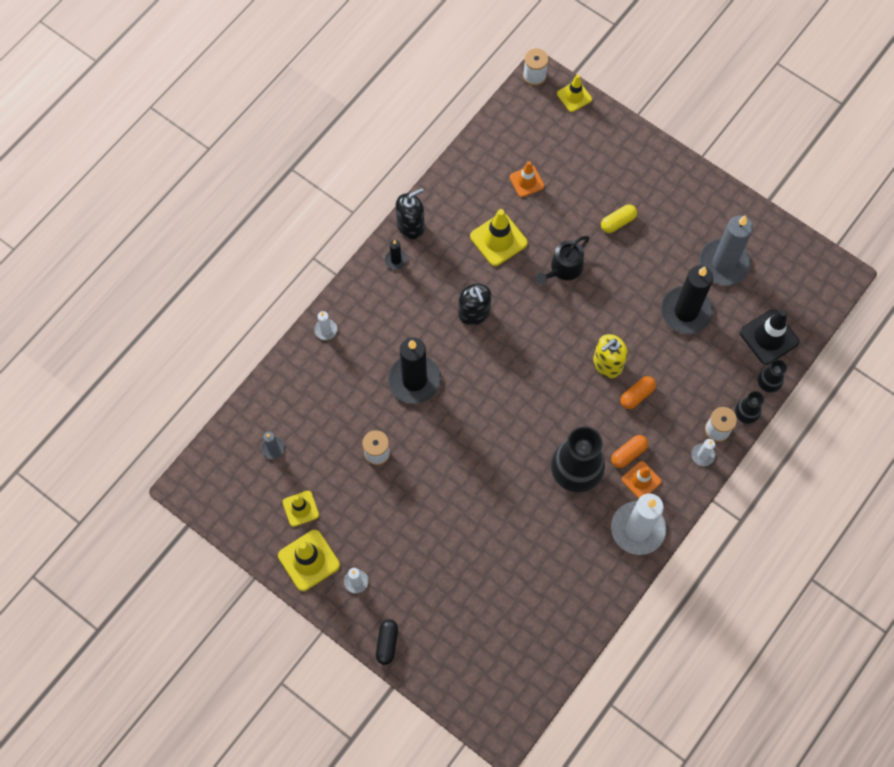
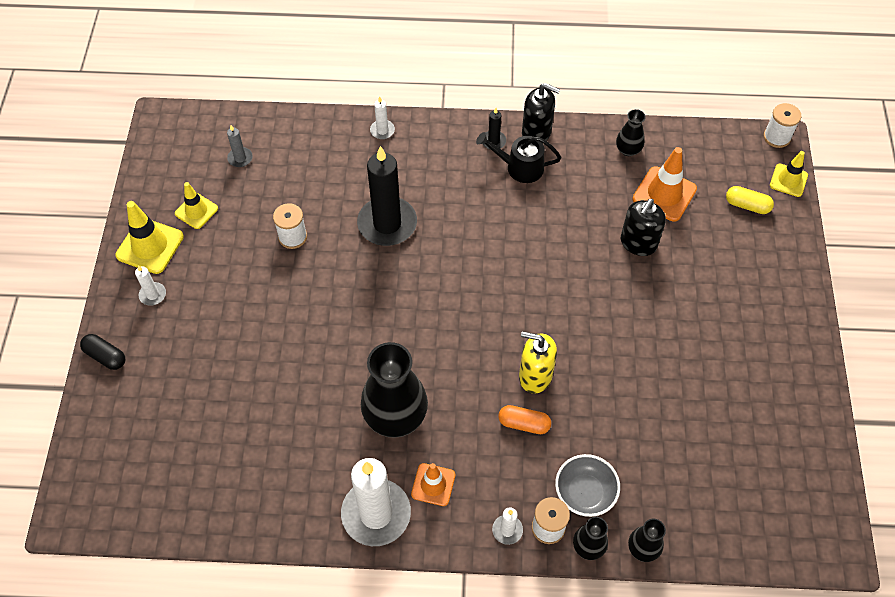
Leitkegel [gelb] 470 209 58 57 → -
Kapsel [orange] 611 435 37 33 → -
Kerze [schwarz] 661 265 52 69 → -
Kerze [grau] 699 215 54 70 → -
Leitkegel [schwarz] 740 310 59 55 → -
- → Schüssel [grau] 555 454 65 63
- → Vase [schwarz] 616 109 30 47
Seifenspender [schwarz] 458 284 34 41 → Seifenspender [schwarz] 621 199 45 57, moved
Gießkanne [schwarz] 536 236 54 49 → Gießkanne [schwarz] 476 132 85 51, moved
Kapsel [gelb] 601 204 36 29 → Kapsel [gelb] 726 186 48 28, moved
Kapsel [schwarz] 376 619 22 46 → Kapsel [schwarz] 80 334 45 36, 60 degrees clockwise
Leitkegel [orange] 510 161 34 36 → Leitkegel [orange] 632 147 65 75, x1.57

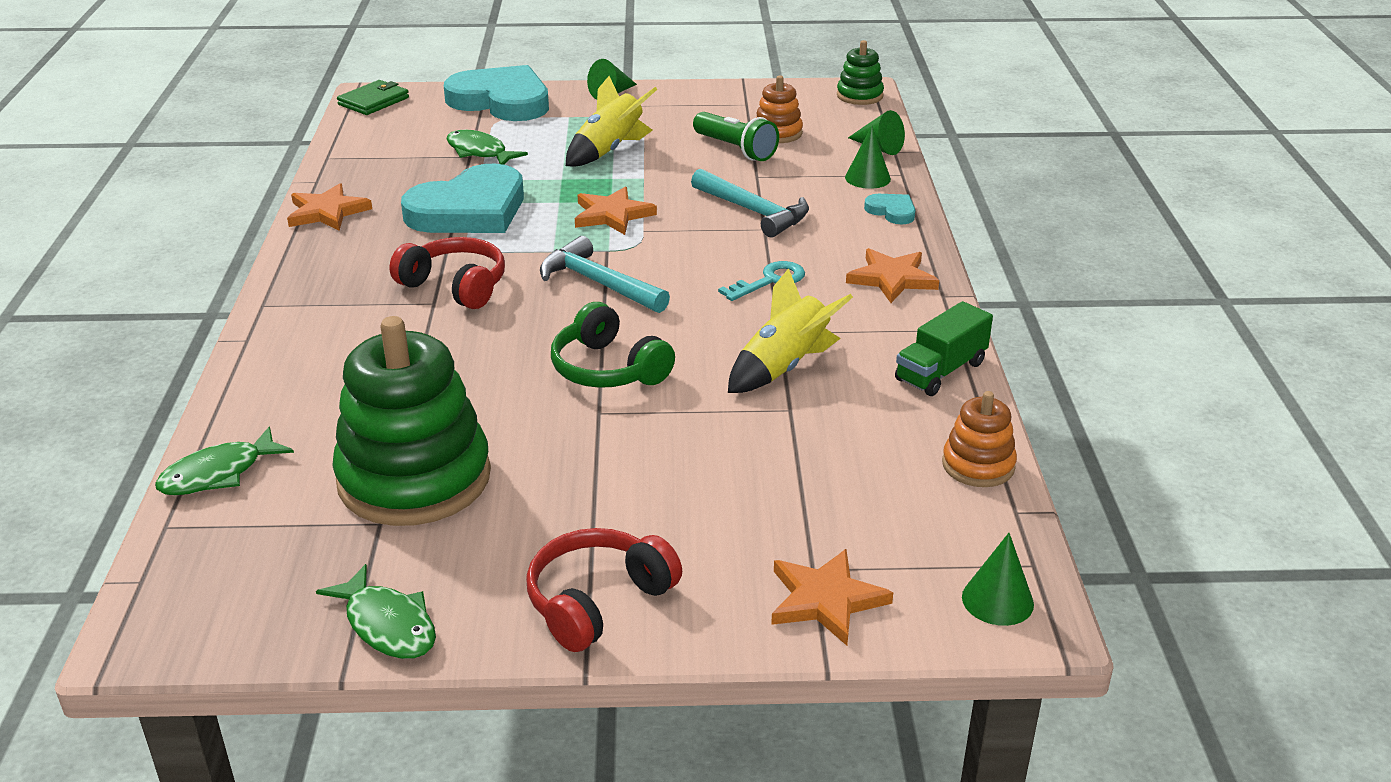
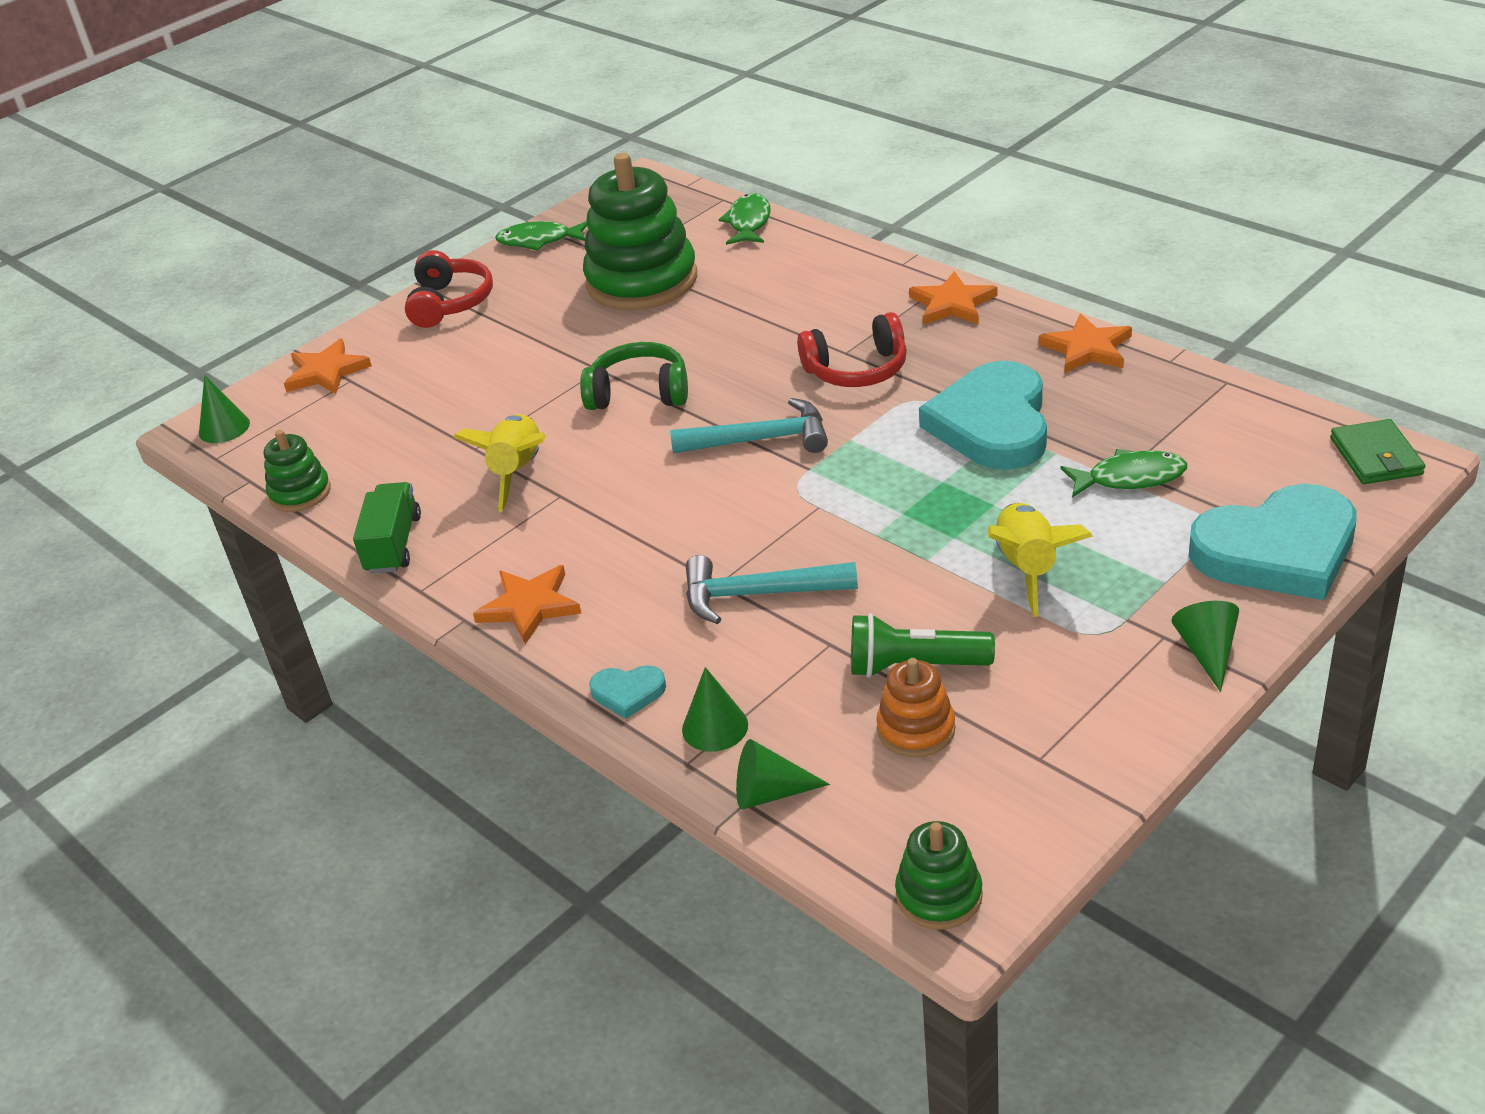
Schlüssel [türkis] 718 261 87 40 → -
Stern [orange] 575 186 82 49 → Stern [orange] 909 271 89 54, moved
Stapelspielzeug [orange] 942 391 75 96 → Stapelspielzeug [grün] 264 430 67 82

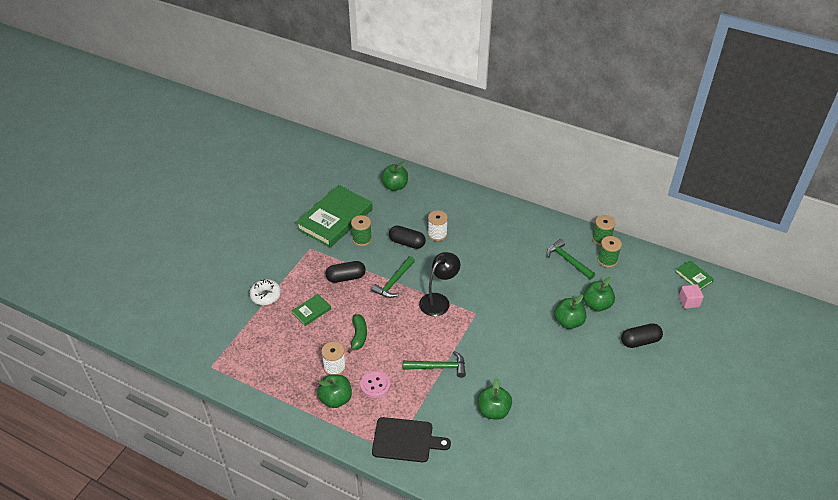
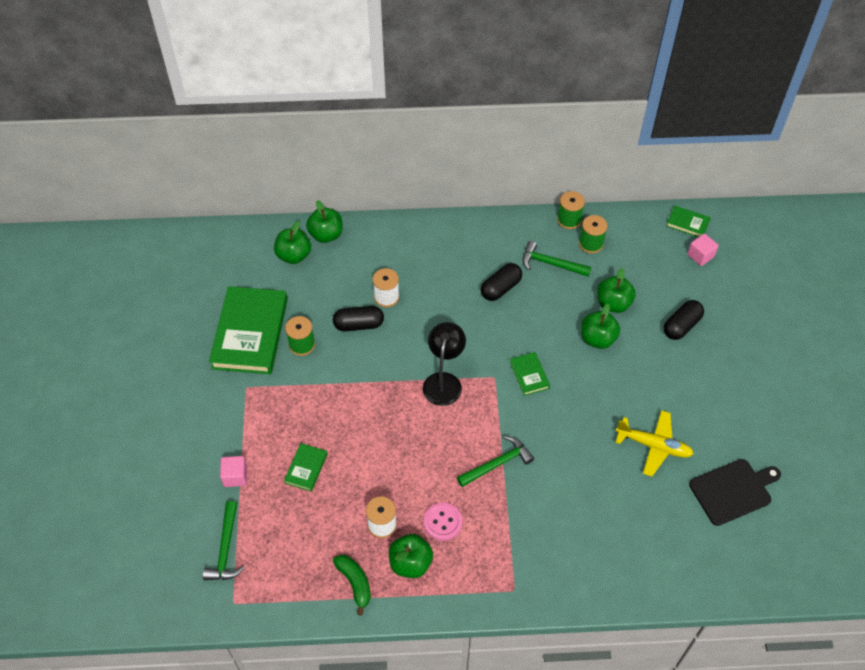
- → Buch [grün] 510 352 40 44
- → Flugzeug [gelb] 615 410 79 67
Kapsel [schwarz] 326 261 40 22 → Kapsel [schwarz] 481 263 41 38, moved
Banane [grün] 348 314 19 39 → Banane [grün] 333 555 38 60, moved
Hammer [grün] 371 256 44 42 → Hammer [grün] 203 501 41 79, moved
Schneidebrett [schwarz] 372 417 79 45 → Schneidebrett [schwarz] 689 459 92 67, moved
Apfel [grün] 477 378 35 41 → Apfel [grün] 306 200 37 43, moved
Donut [weiß] 249 279 32 26 → Kubus [rosa] 220 456 27 31

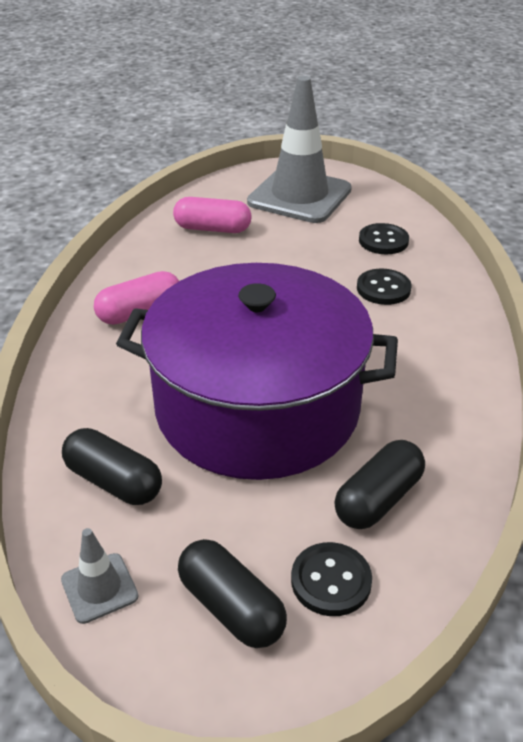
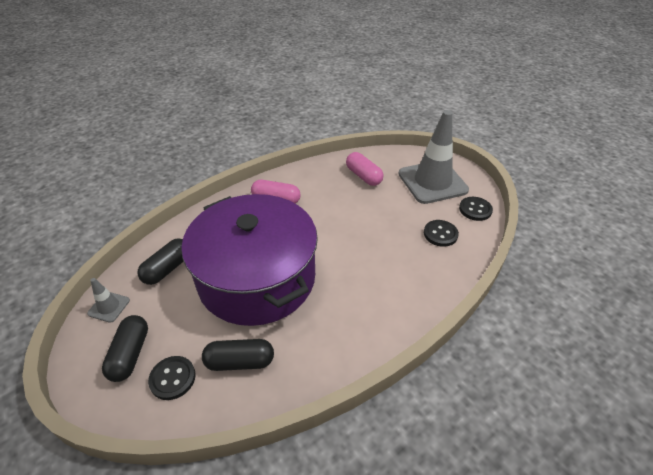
Knopf [schwarz] 357 269 55 36 → Knopf [schwarz] 459 197 34 24, moved
Kapsel [schwarz] 62 428 100 77 → Kapsel [schwarz] 137 238 46 47, 45 degrees clockwise

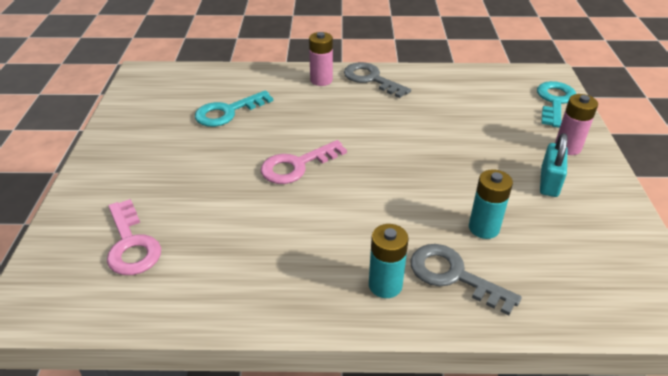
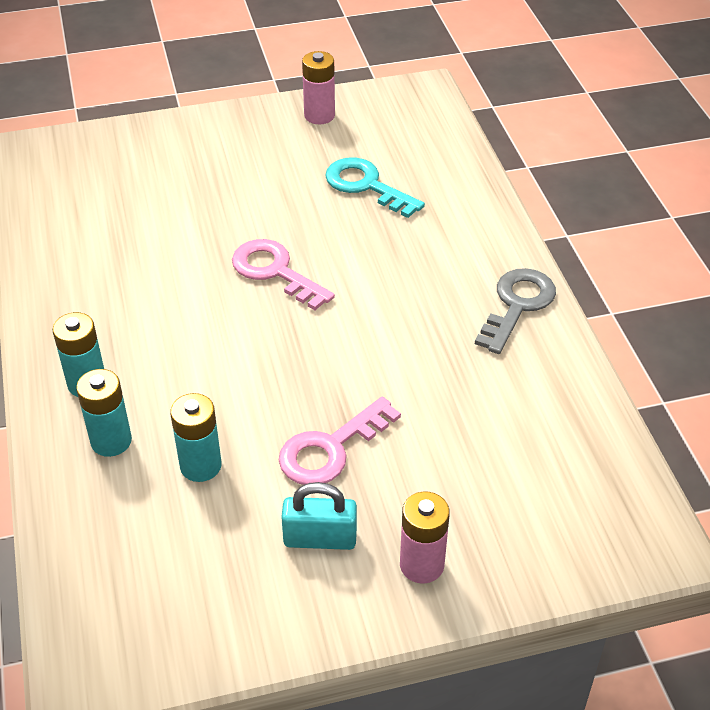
Schlüssel [türkis] 537 81 39 47 → -
Schlüssel [rosa] 107 199 54 76 → Schlüssel [rosa] 279 397 122 88, moved
Batterie [rosa] 309 32 24 54 → Batterie [rosa] 302 51 33 73, moved
Schlüssel [grau] 410 244 112 71 → Batterie [türkis] 76 369 56 88

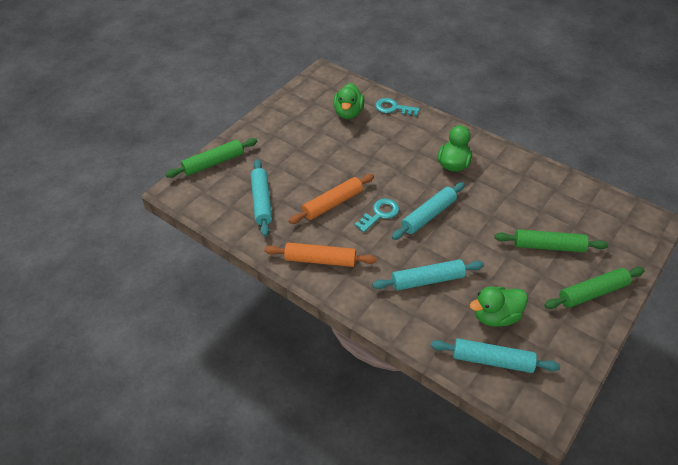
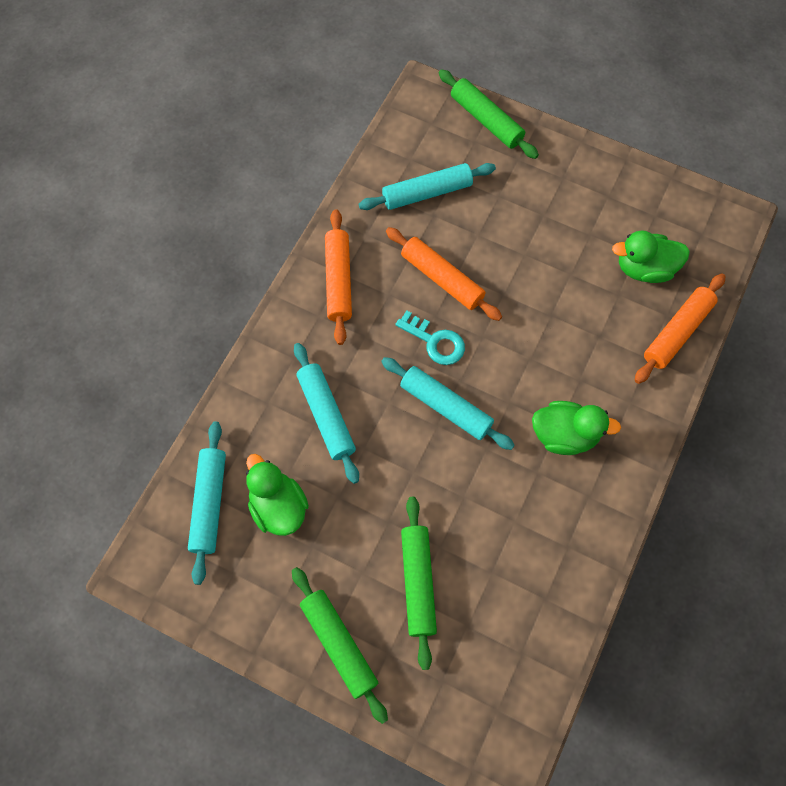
Schlüssel [türkis] 375 98 45 18 → Nudelholz [orange] 635 274 90 110

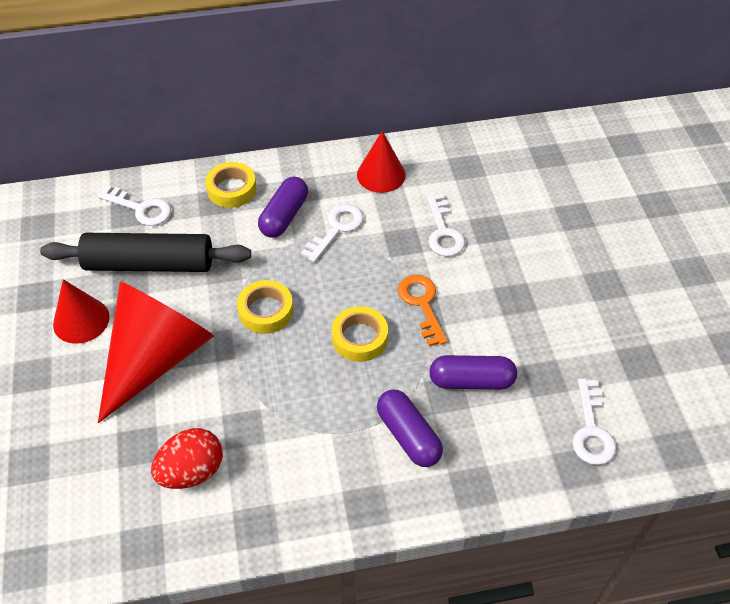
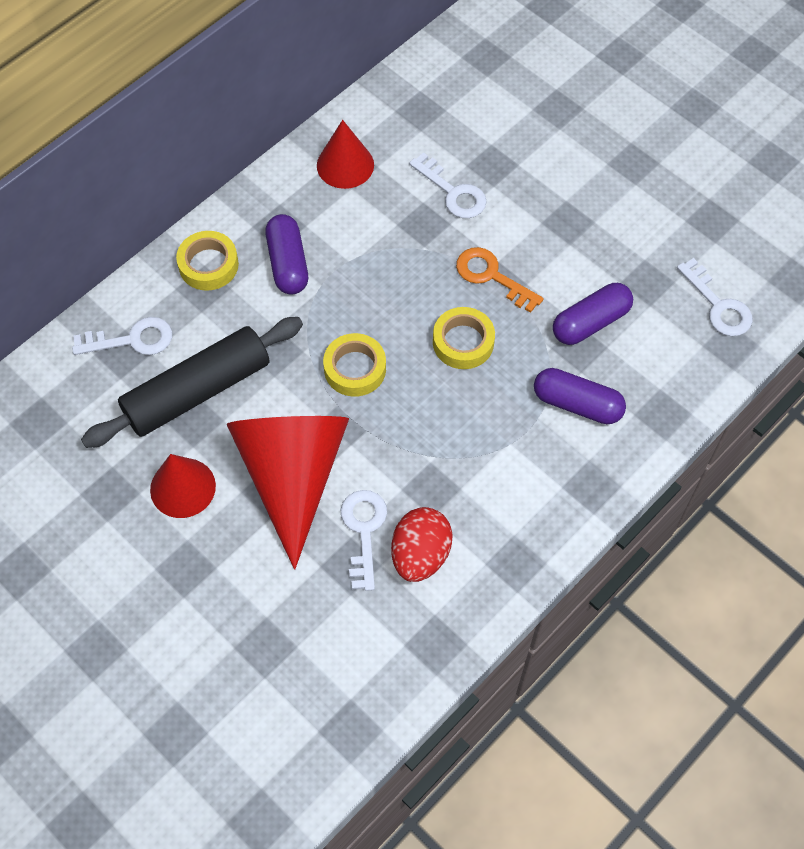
Schlüssel [weiß] 301 204 63 58 → Schlüssel [weiß] 341 490 46 101, moved

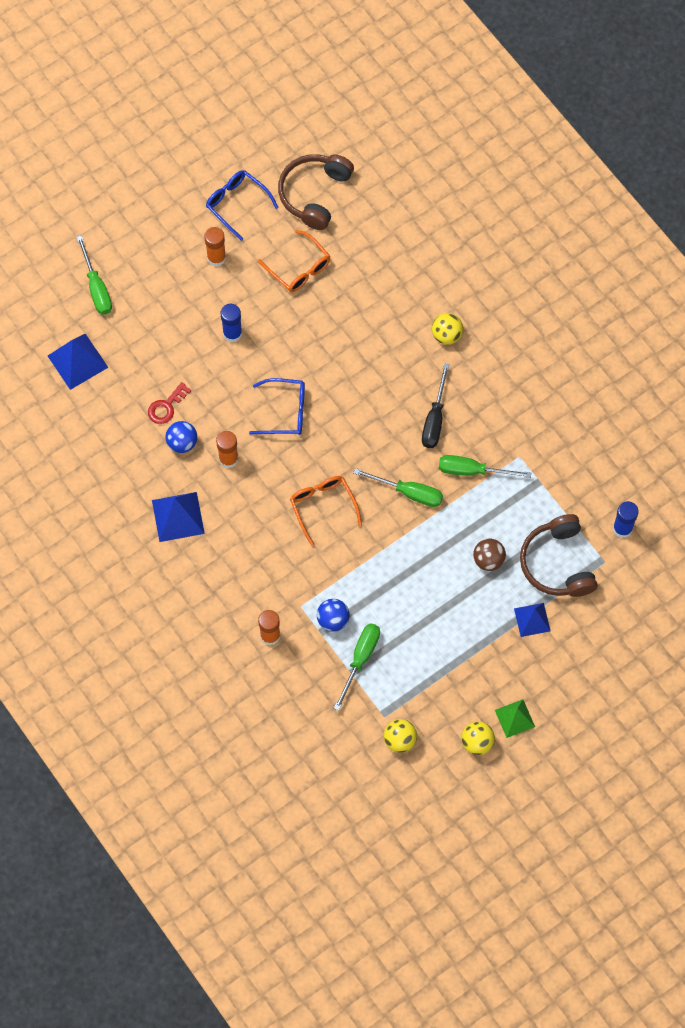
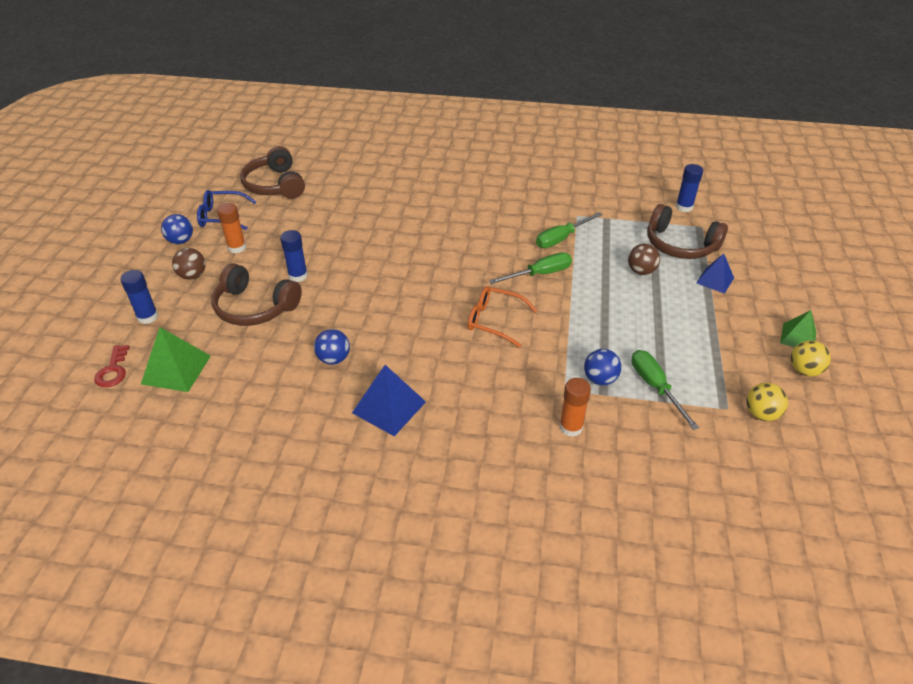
Klebestift [orange] 216 431 23 37 → -
Brille [blau] 249 378 56 57 → -
Brille [orange] 258 230 72 62 → -
Schraubenzieher [schwarz] 422 363 27 85 → -
Ball [gelb] 432 313 31 32 → -
- → Ball [blau] 161 214 32 30
- → Ball [braun] 172 248 34 32
- → Kopfhörer [braun] 211 263 91 63
Schlüssel [rot] 148 382 43 42 → Schlüssel [rot] 94 345 35 42, moved
Schraubenzieher [grün] 77 235 35 80 → Klebestift [blau] 120 270 38 54
Pyramide [blau] 48 334 60 56 → Pyramide [grün] 141 327 70 65

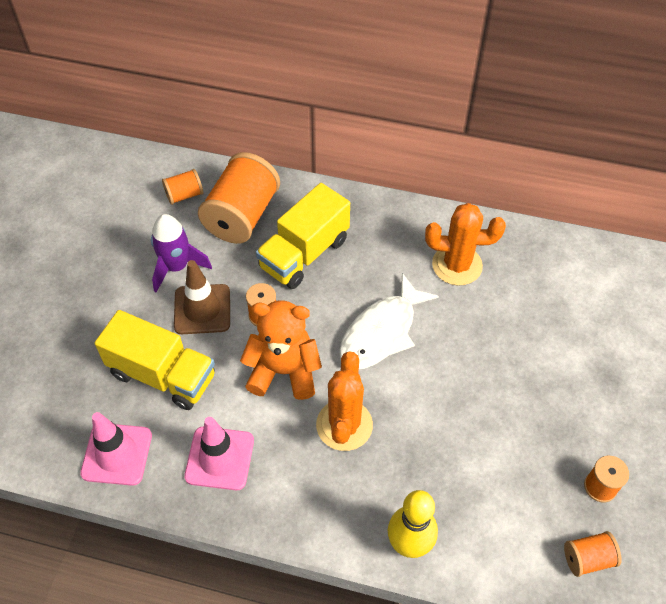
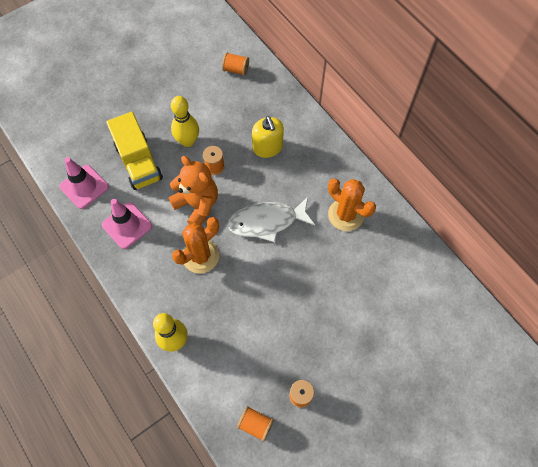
Rakete [lila] 151 214 61 78 → -
Garnrolle [orange] 198 152 82 92 → -
Leitkegel [braun] 174 260 56 74 → Bowlingkegel [gelb] 171 96 28 51
Lastwagen [gelb] 256 183 94 106 → Seifenspender [gelb] 252 116 32 42

